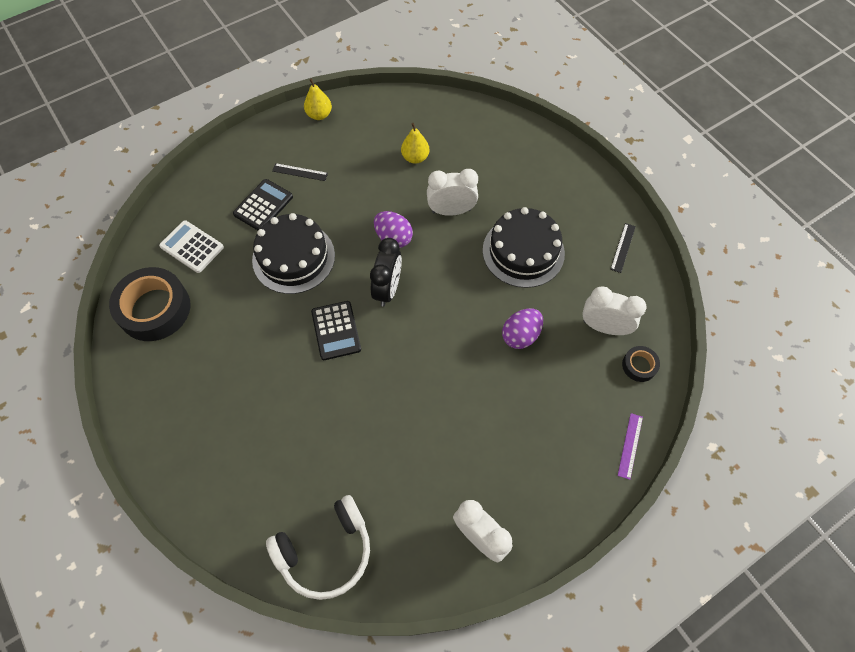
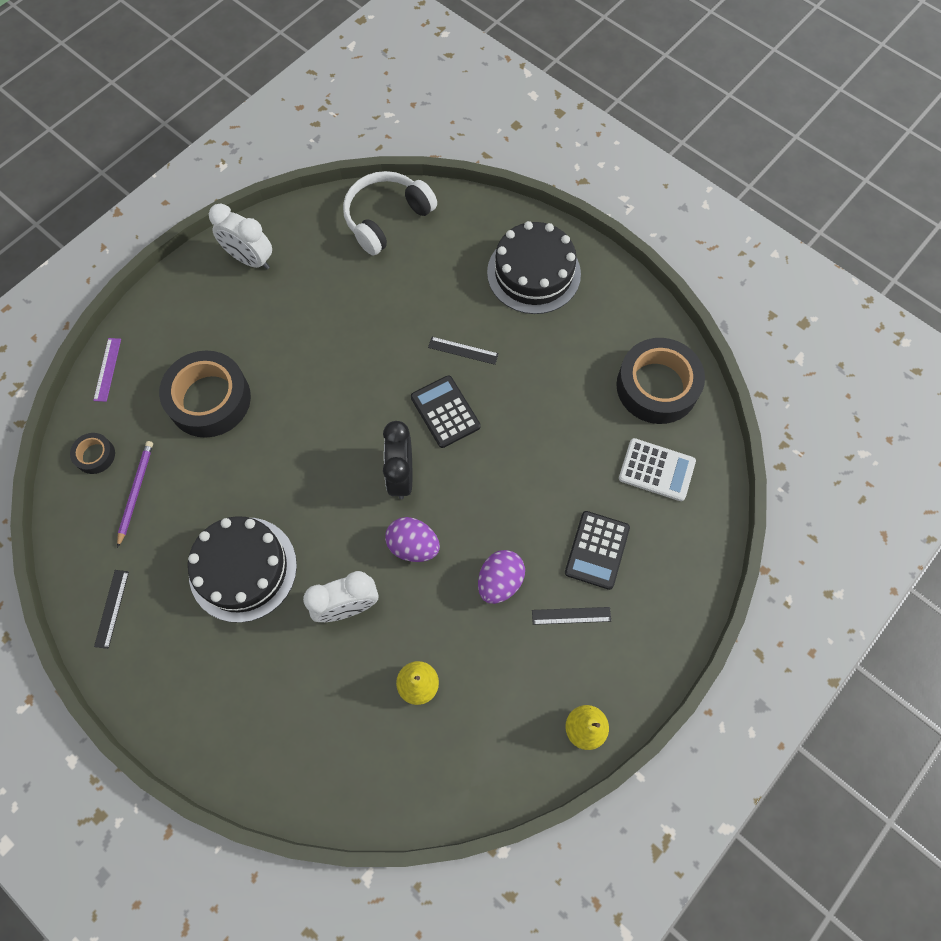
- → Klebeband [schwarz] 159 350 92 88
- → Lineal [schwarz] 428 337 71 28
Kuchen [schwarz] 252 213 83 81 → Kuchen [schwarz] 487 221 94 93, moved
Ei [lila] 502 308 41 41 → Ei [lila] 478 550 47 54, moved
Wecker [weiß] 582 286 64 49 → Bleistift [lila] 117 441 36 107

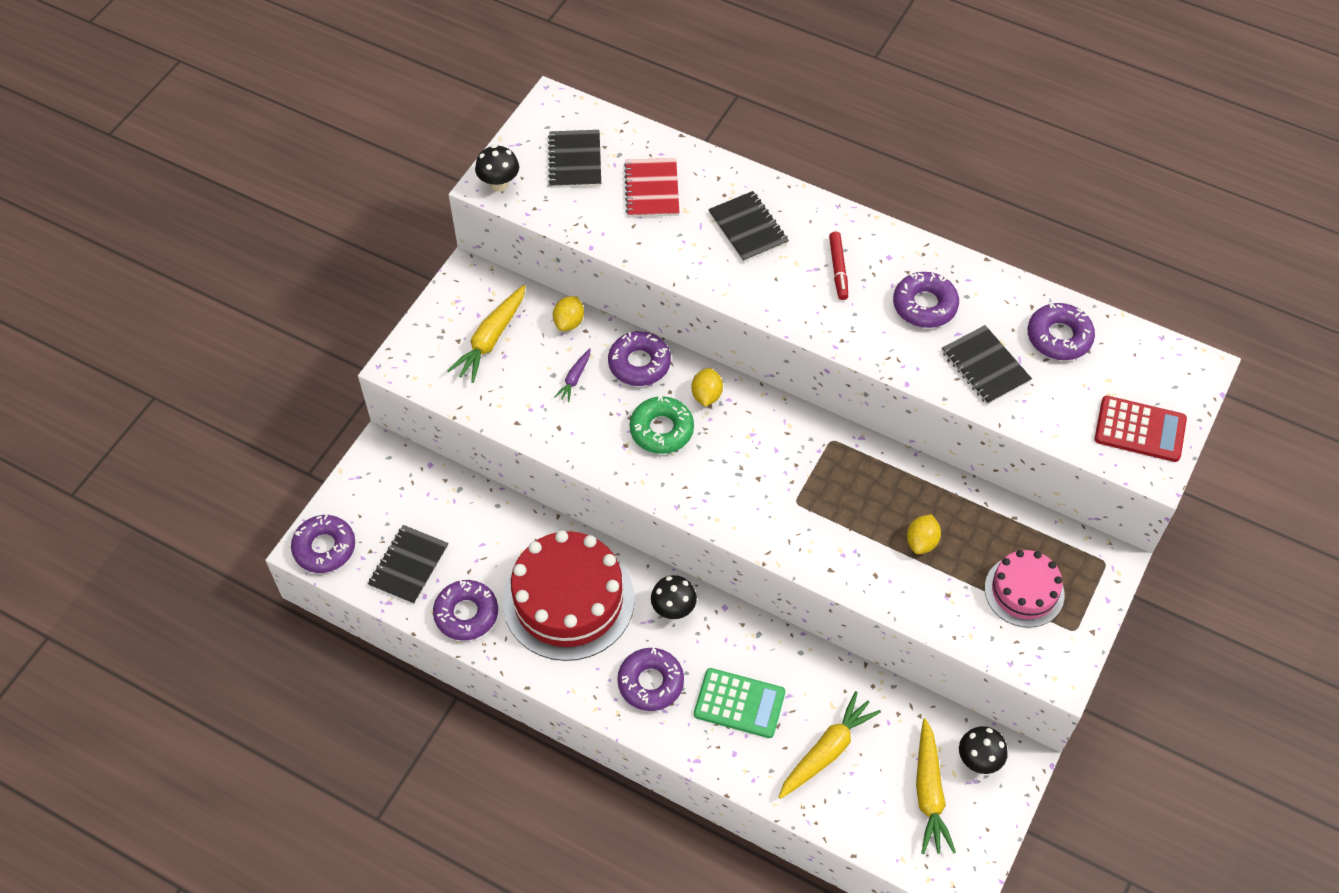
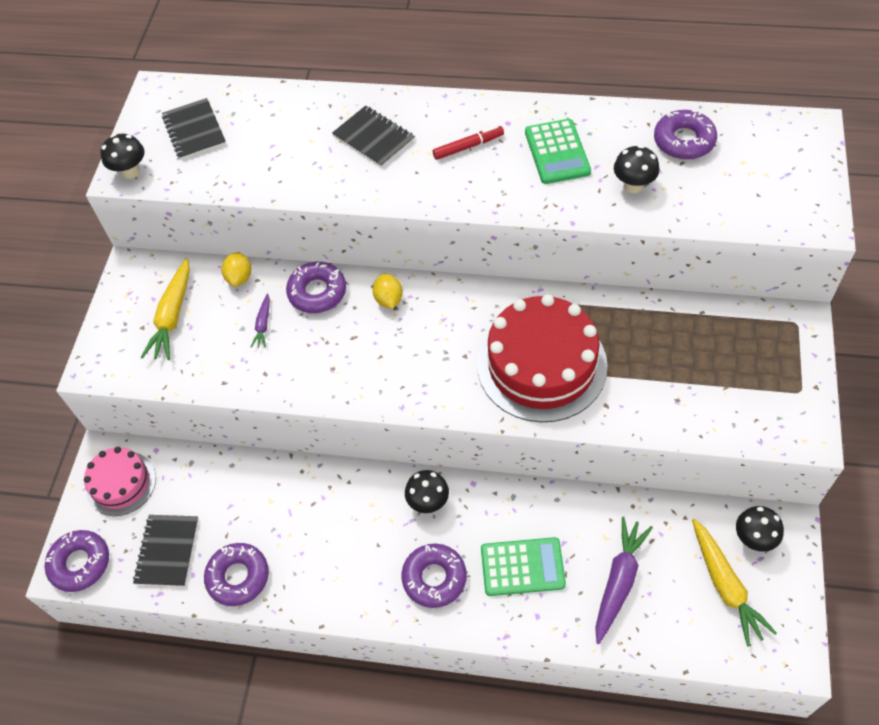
Notizbuch [rot] 624 158 55 59 → -
Donut [grün] 630 396 64 58 → -
Zitrone [gelb] 907 514 34 40 → -
Taschenrechner [rot] 1094 396 93 66 → -
Kuchen [rot] 503 530 131 131 → Kuchen [rot] 477 294 131 128, moved
Kuchen [rosa] 985 550 80 78 → Kuchen [rosa] 84 447 72 69, moved
Donut [lila] 893 272 66 56 → Taschenrechner [grün] 525 119 66 65
Notizbuch [schwarz] 942 325 90 80 → Pilz [schwarz] 614 145 45 48
Karotte [gelb] 779 691 102 108 → Karotte [lila] 595 517 58 127
Filzstift [rot] 829 231 19 69 → Filzstift [rot] 432 126 72 34, 90 degrees counterclockwise

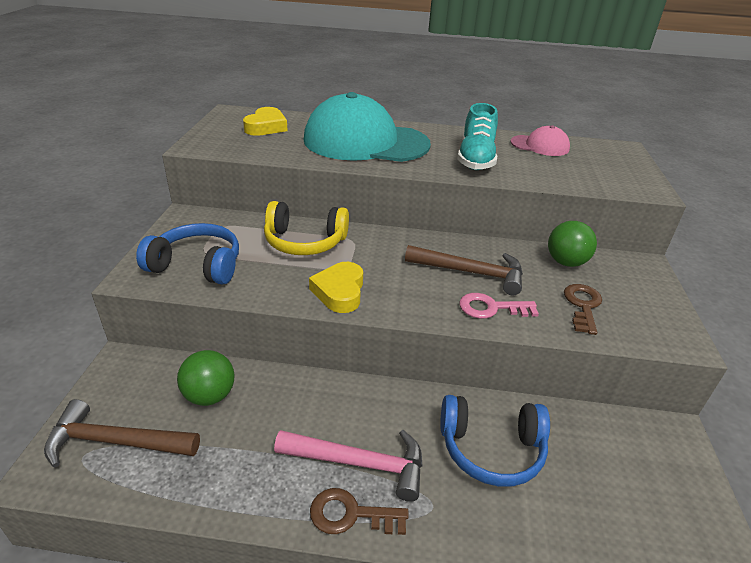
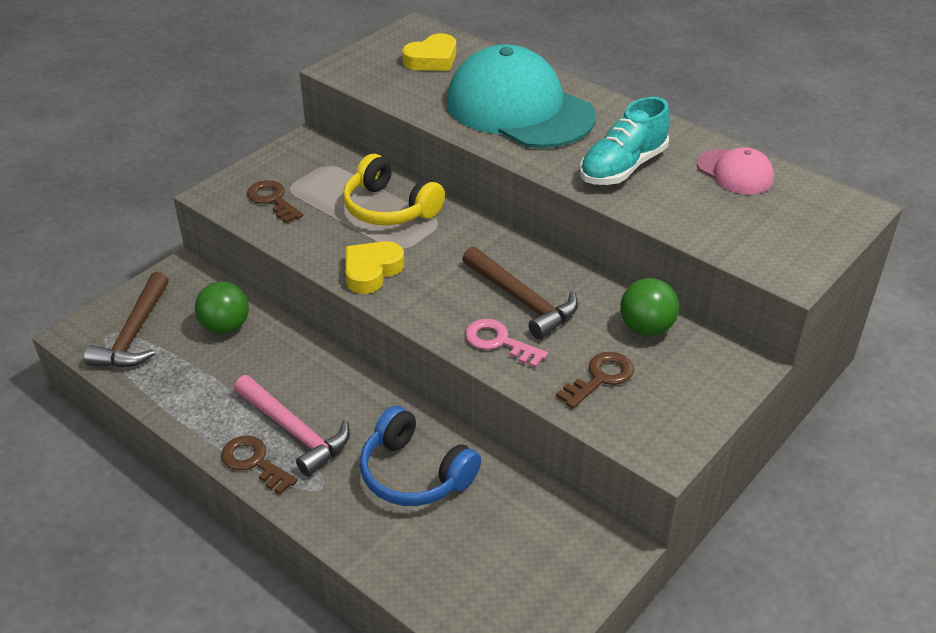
Kopfhörer [blau] 136 223 103 61 → Schlüssel [braun] 247 180 56 43
Hammer [braun] 44 399 156 68 → Hammer [braun] 84 272 85 95, 120 degrees counterclockwise

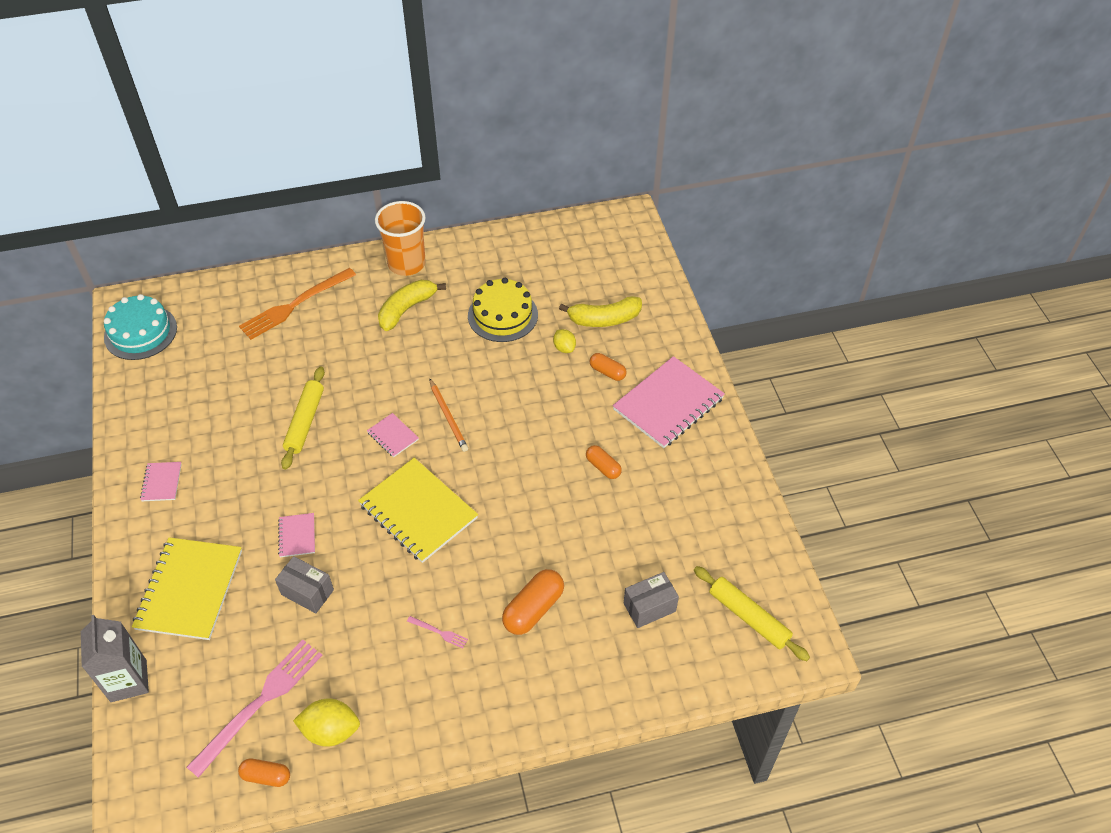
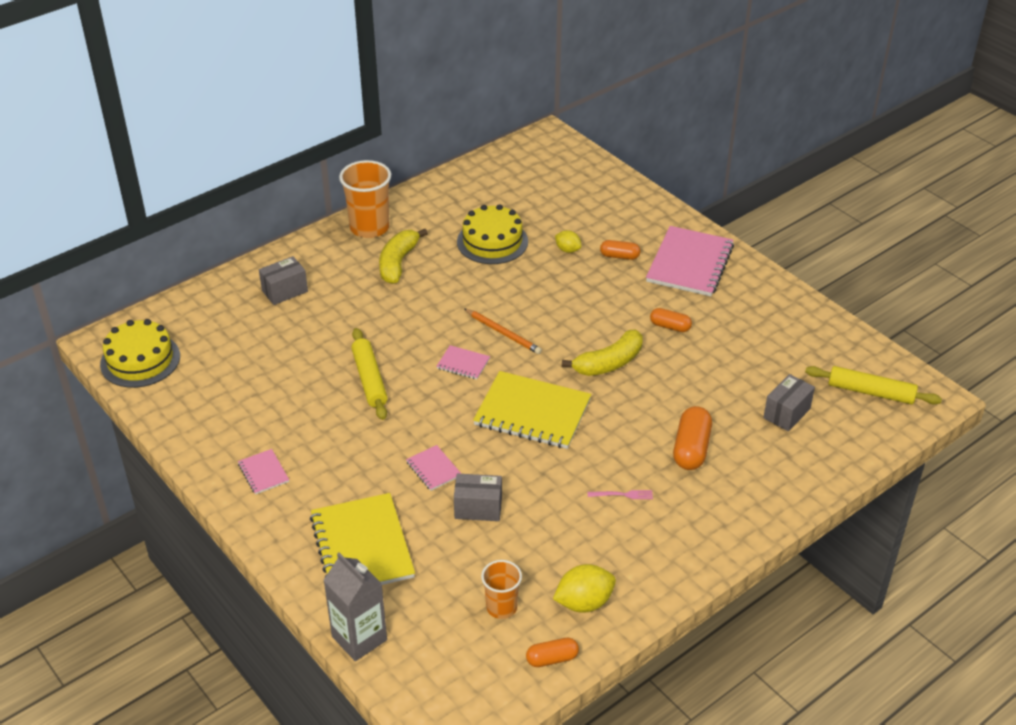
Banane [gelb] 559 296 83 31 → Banane [gelb] 562 330 81 46, moved
Gabel [rosa] 187 640 135 138 → Becher [orange] 481 560 41 59
Gabel [orange] 239 268 117 72 → Schachtel [grau] 259 256 49 49
Kuchen [türkis] 104 294 73 66 → Kuchen [gelb] 100 319 80 69

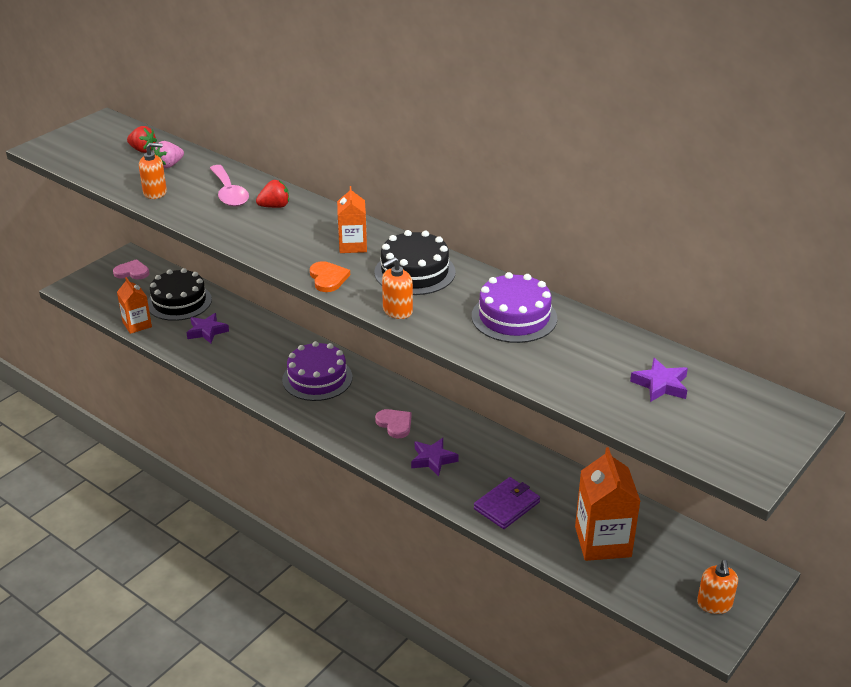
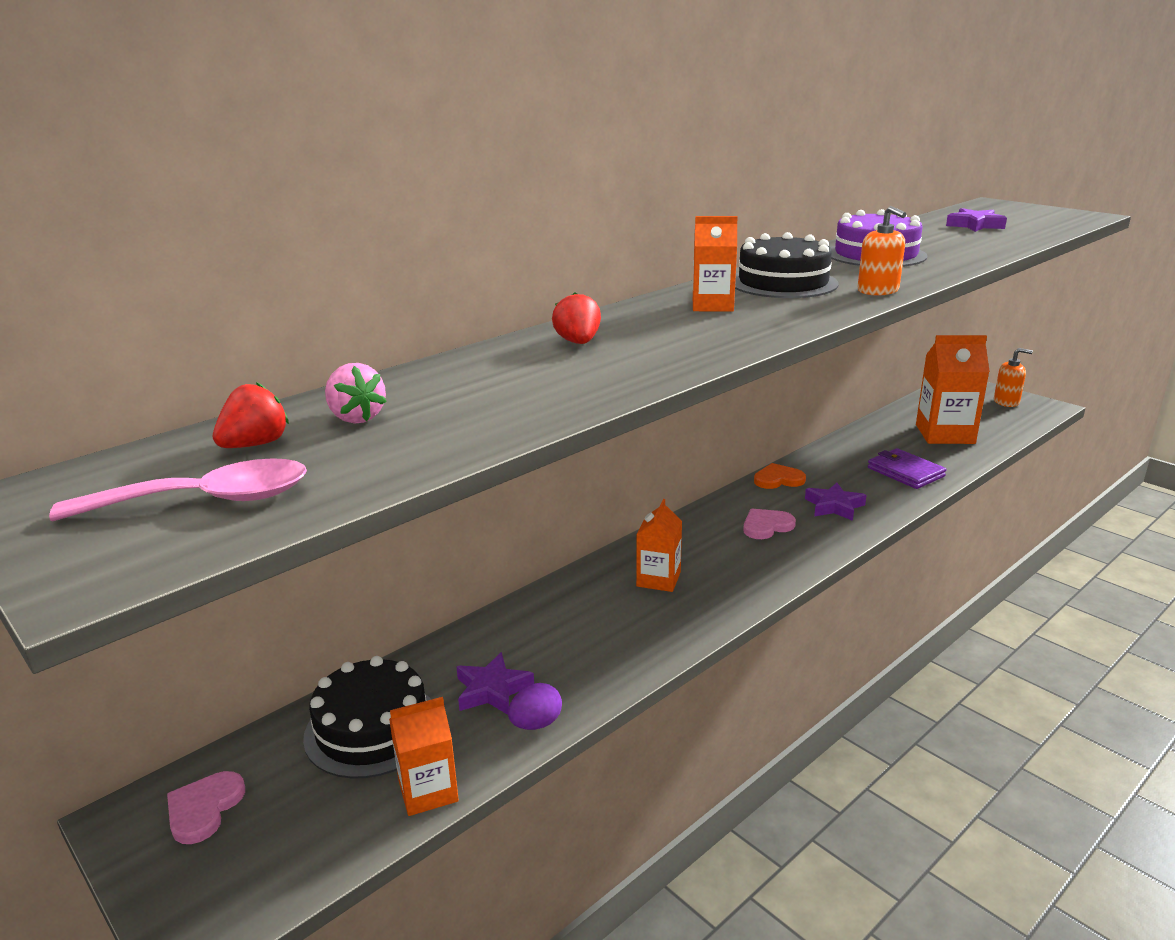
Seifenspender [orange] 139 143 28 56 → -
- → Ei [lila] 508 683 54 47
Löffel [rosa] 210 165 39 42 → Löffel [rosa] 49 458 258 64, moved
Herz [orange] 310 261 40 31 → Herz [orange] 754 463 52 26, moved
Kuchen [lila] 282 341 70 60 → Getränkekarton [orange] 636 499 46 93

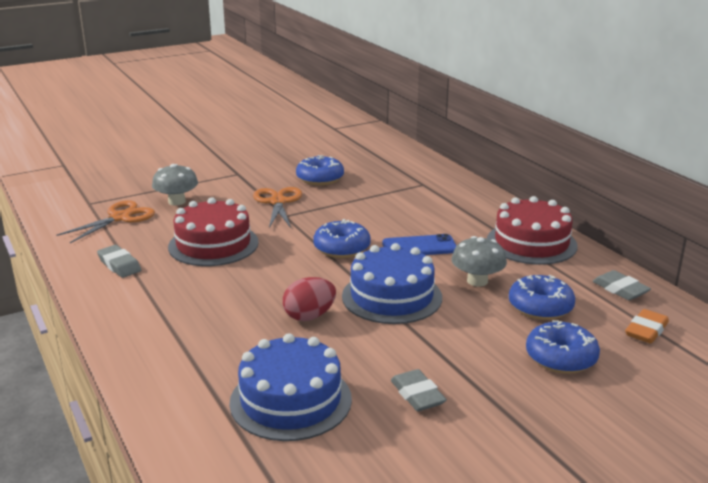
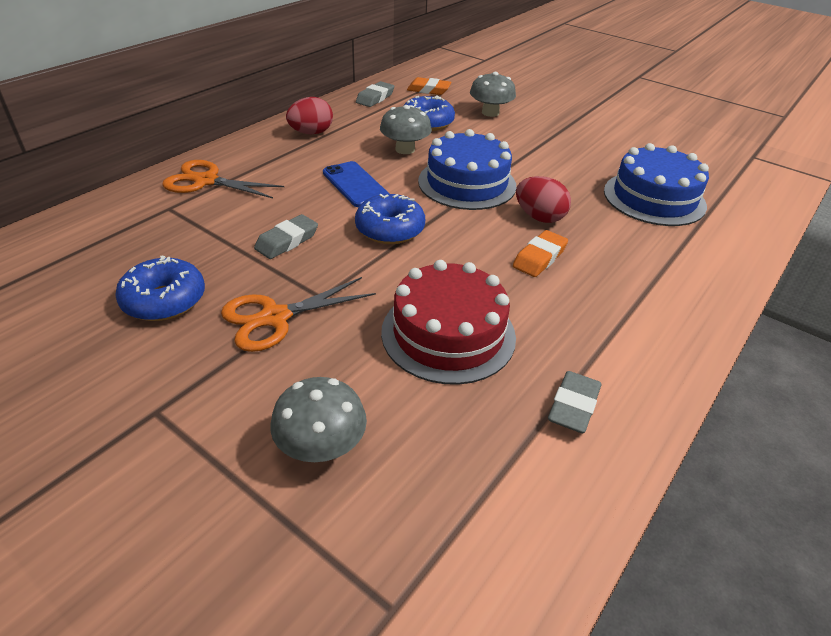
- → Radiergummi [orange] 513 230 55 47
Schere [orange] 56 200 99 43 → Schere [orange] 162 160 122 38, moved
Radiergummi [grau] 391 369 56 42 → Radiergummi [grau] 254 214 64 45, moved
Kuchen [rot] 487 196 91 69 → Ei [rot] 286 97 47 37
Donut [blau] 526 320 74 54 → Pilz [grau] 470 72 46 45

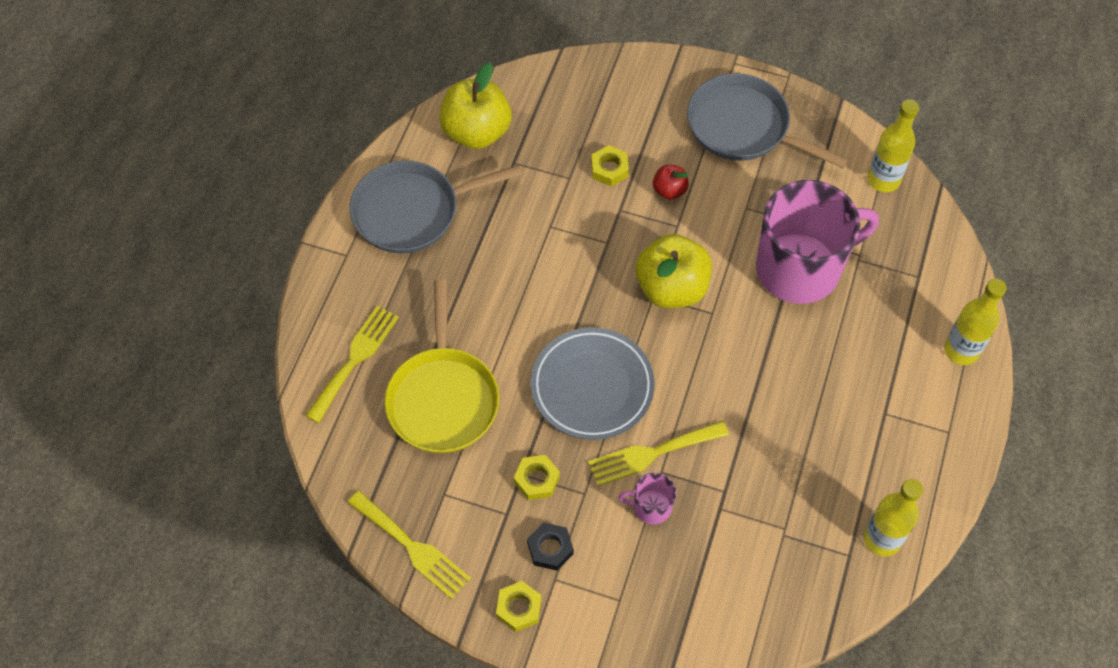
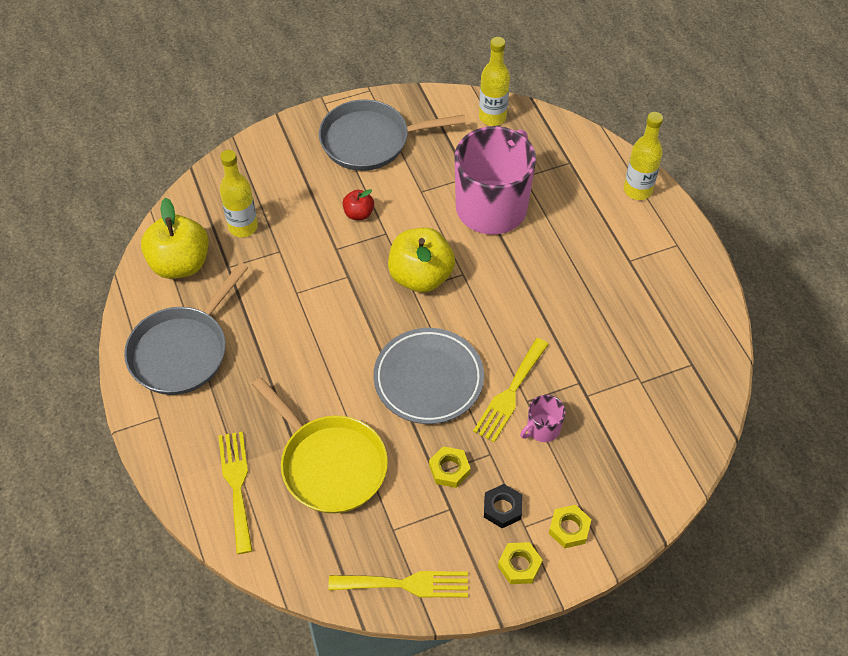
Sechskantmutter [gelb] 591 145 38 41 → Sechskantmutter [gelb] 549 505 43 43, moved
Flasche [gelb] 864 479 59 77 → Flasche [gelb] 220 150 38 87, moved

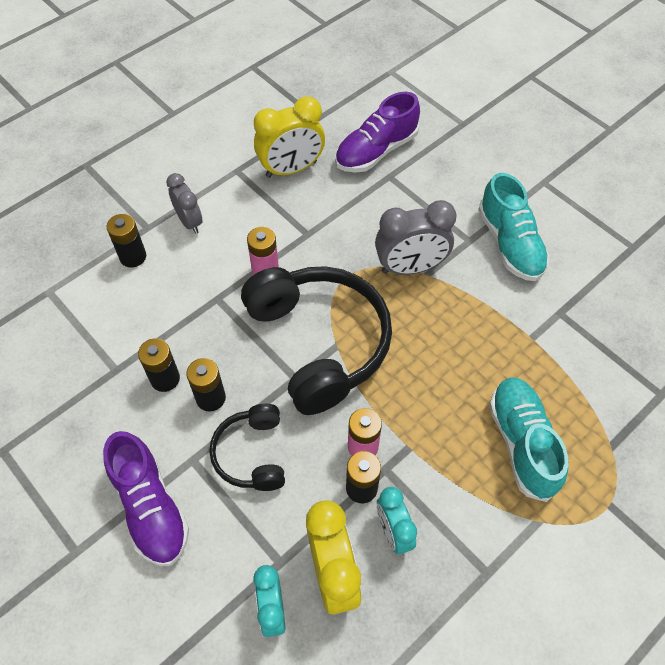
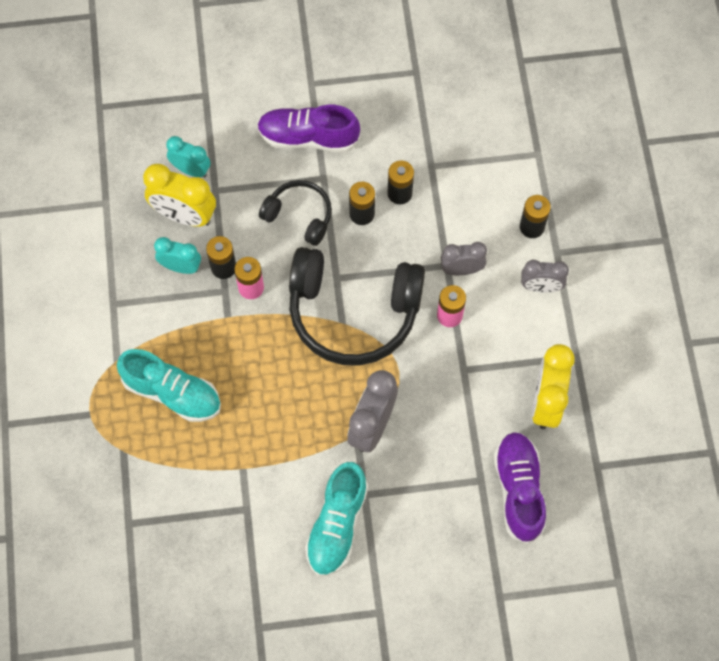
- → Wecker [grau] 441 242 46 33
Schuh [türkis] 478 173 72 108 → Schuh [türkis] 305 462 63 114, 90 degrees counterclockwise

